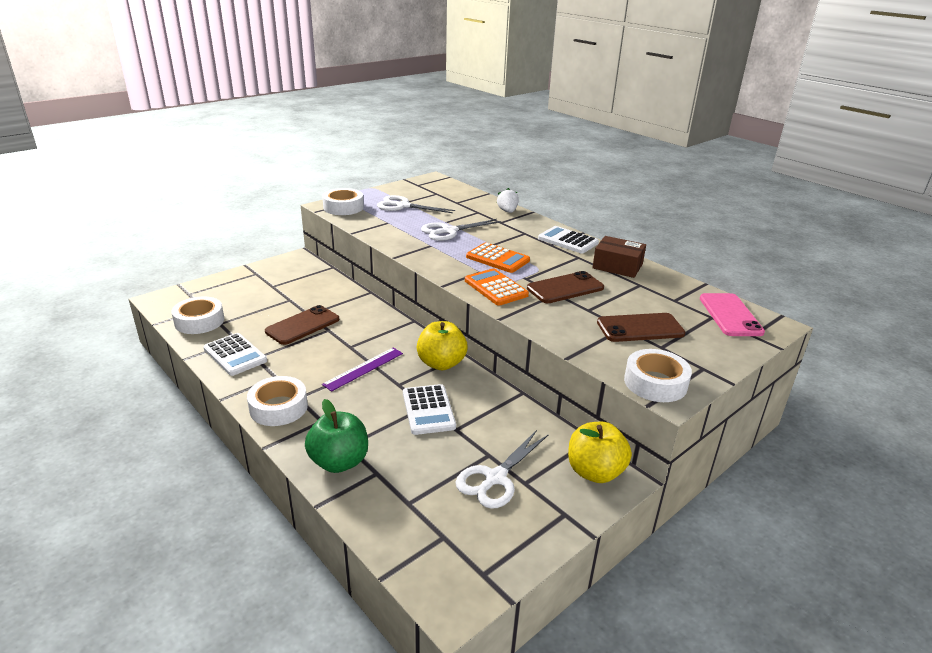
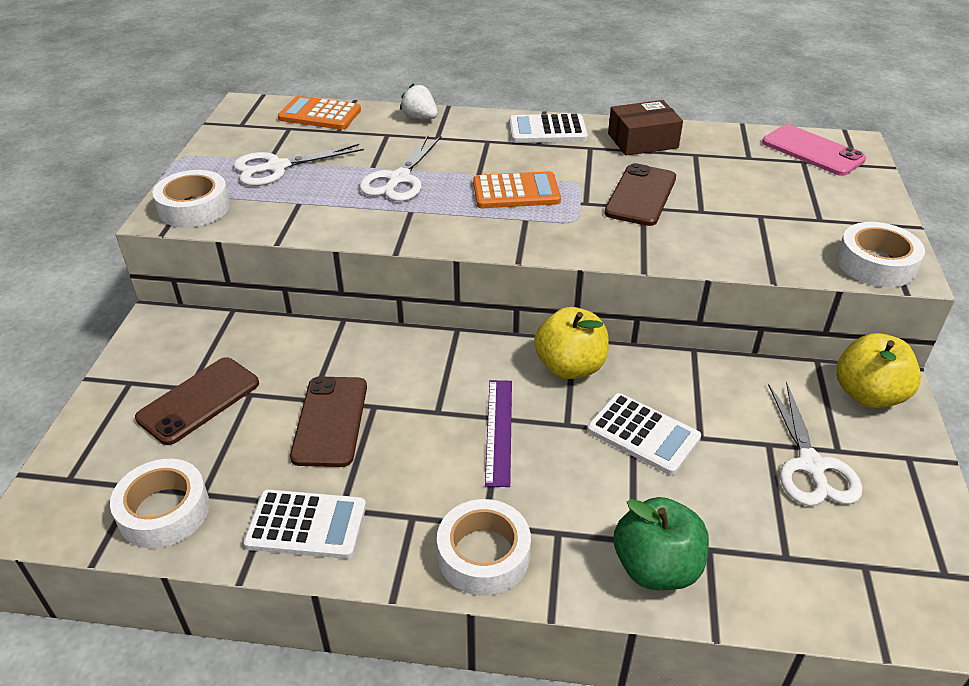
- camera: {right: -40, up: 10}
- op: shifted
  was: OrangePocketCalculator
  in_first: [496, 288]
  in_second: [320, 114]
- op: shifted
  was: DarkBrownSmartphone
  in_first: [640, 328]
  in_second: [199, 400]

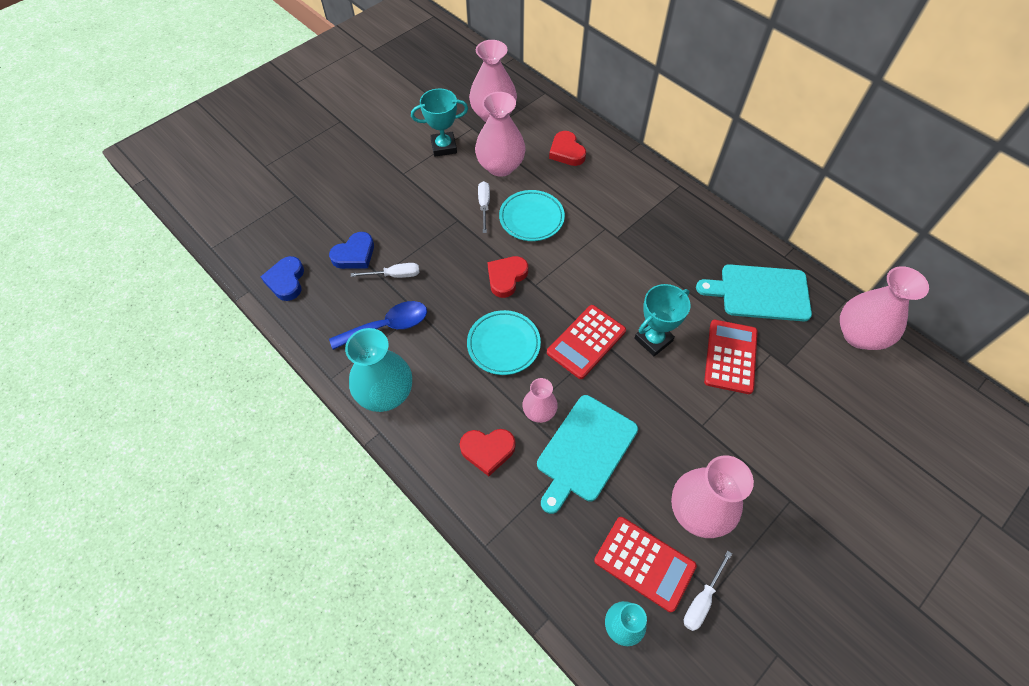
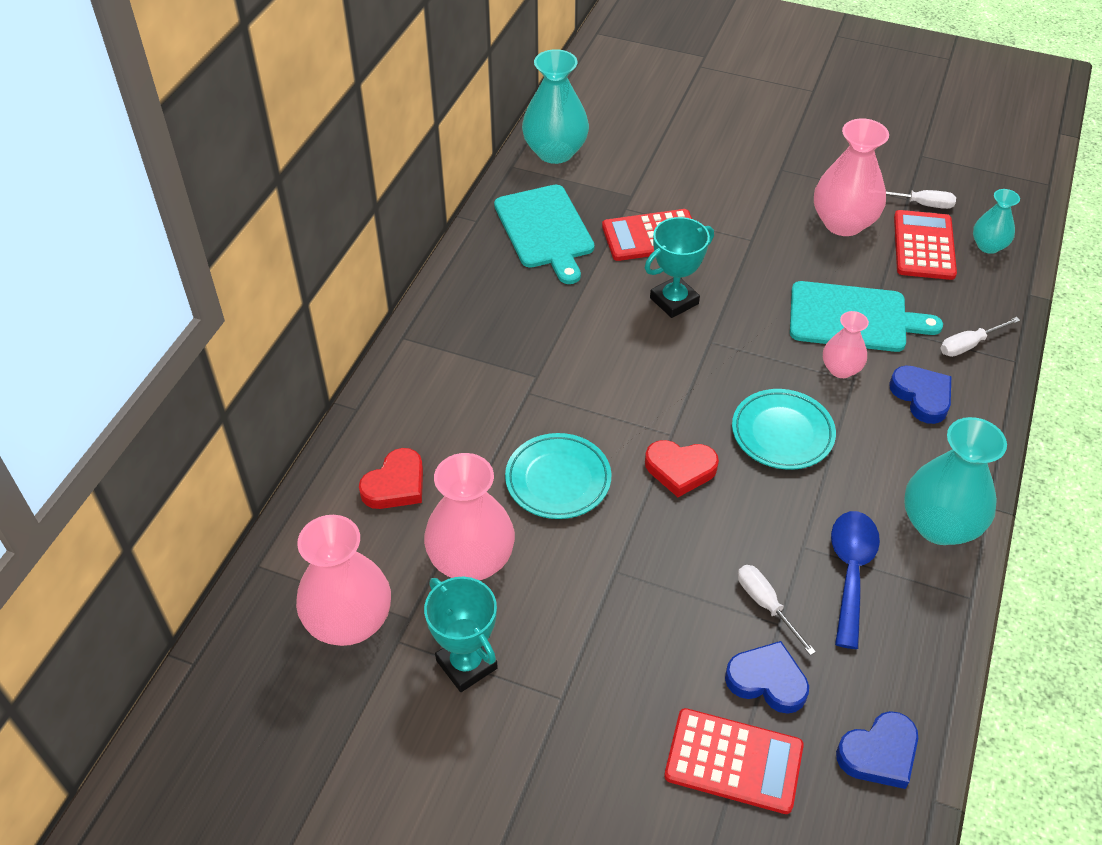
- camera: {right: -115, up: -10}
- op: shifted
  was: PureWhiteHandScrewdriver
  in_first: [484, 205]
  in_second: [969, 345]
- op: shifted
  was: RedPocketCalculator
  in_first: [586, 342]
  in_second: [733, 761]
- op: repainted
  was: RedLoveHeart
  now: CobaltLoveHeart
  in_first: [488, 450]
  in_second: [922, 396]
- op: repainted
  was: RosyVase
  now: TurquoiseVase
  in_first: [859, 335]
  in_second: [555, 152]
- op: rotated
  was: CobaltTablespoon
  in_first: [387, 326]
  in_second: [850, 571]
  clockwise: 60
- op: rotated
  was: TurquoiseAwardCup
  in_first: [653, 340]
  in_second: [674, 301]
  clockwise: -60

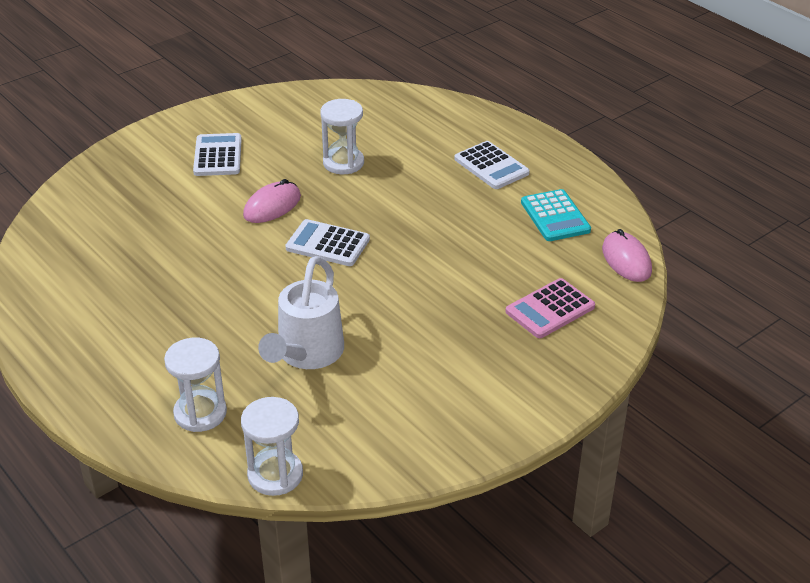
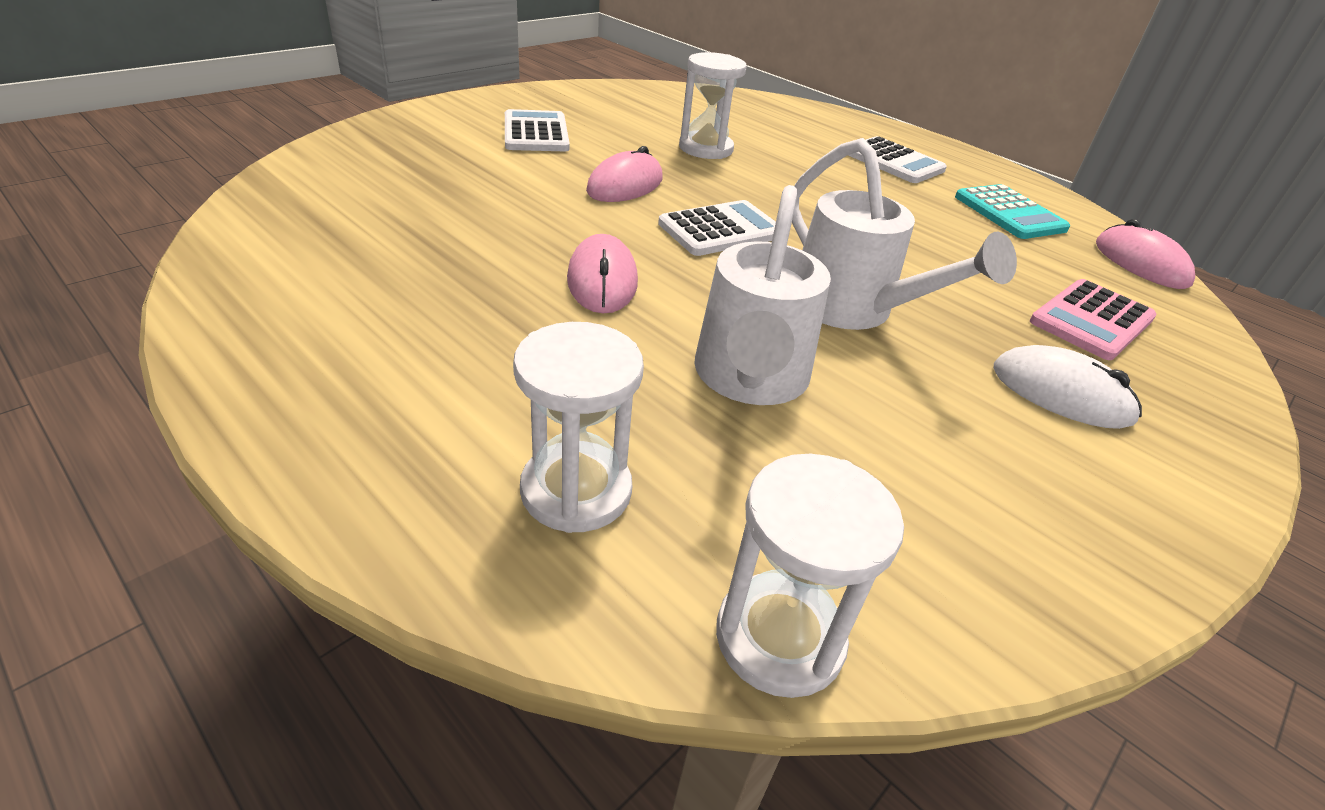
- camera: {right: -10, up: 0}
- op: new
  now: RosyComputerMouse
  in_second: [602, 280]
- op: new
  now: PureWhiteWateringCan
  in_second: [852, 309]
- op: new
  now: PureWhiteComputerMouse
  in_second: [1061, 393]
- op: rotated
  was: PureWhitePocketCalculator
  in_first: [327, 244]
  in_second: [721, 230]
  clockwise: 135

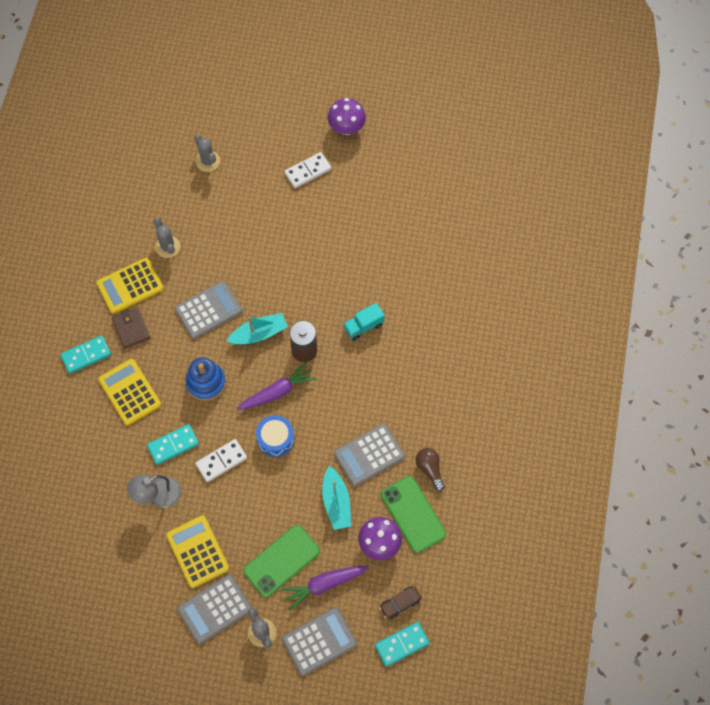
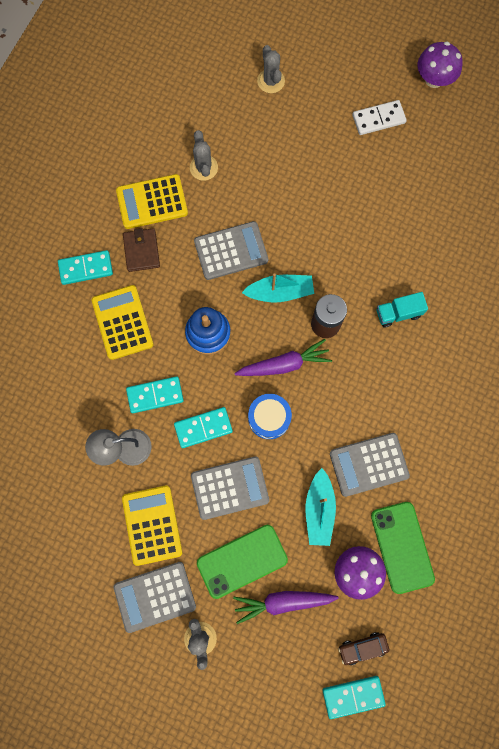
- camera: {right: 15, up: 10}
- op: gone
  was: DarkBrownLightbulb
  in_first: [430, 469]
- op: shifted
  was: GreyPocketCalculator
  in_first: [319, 641]
  in_second: [230, 488]
- op: repainted
  was: PureWhiteDominoTile
  now: TurquoiseDominoTile
  in_first: [221, 461]
  in_second: [203, 428]

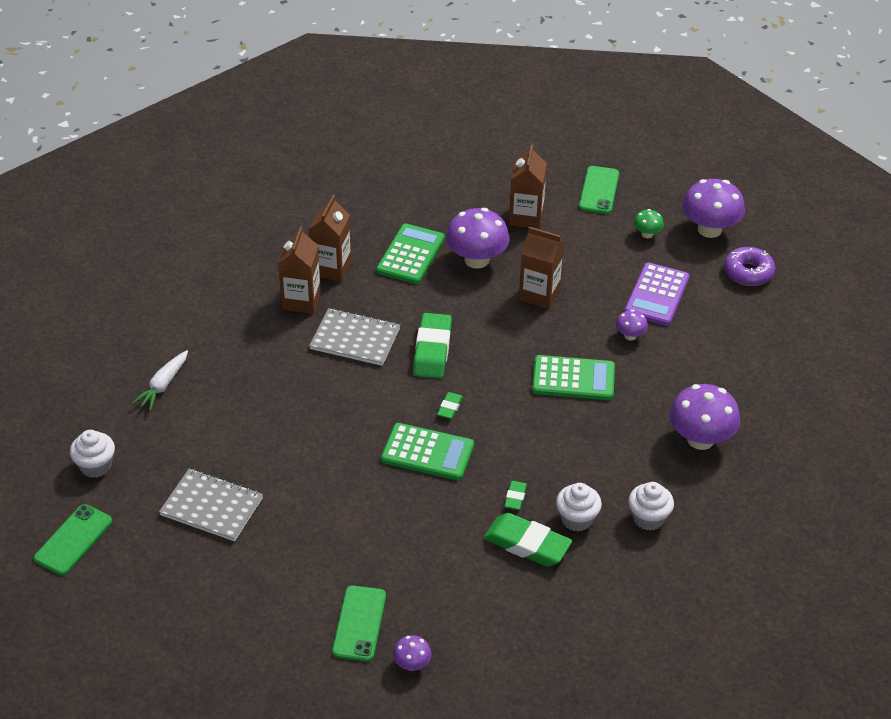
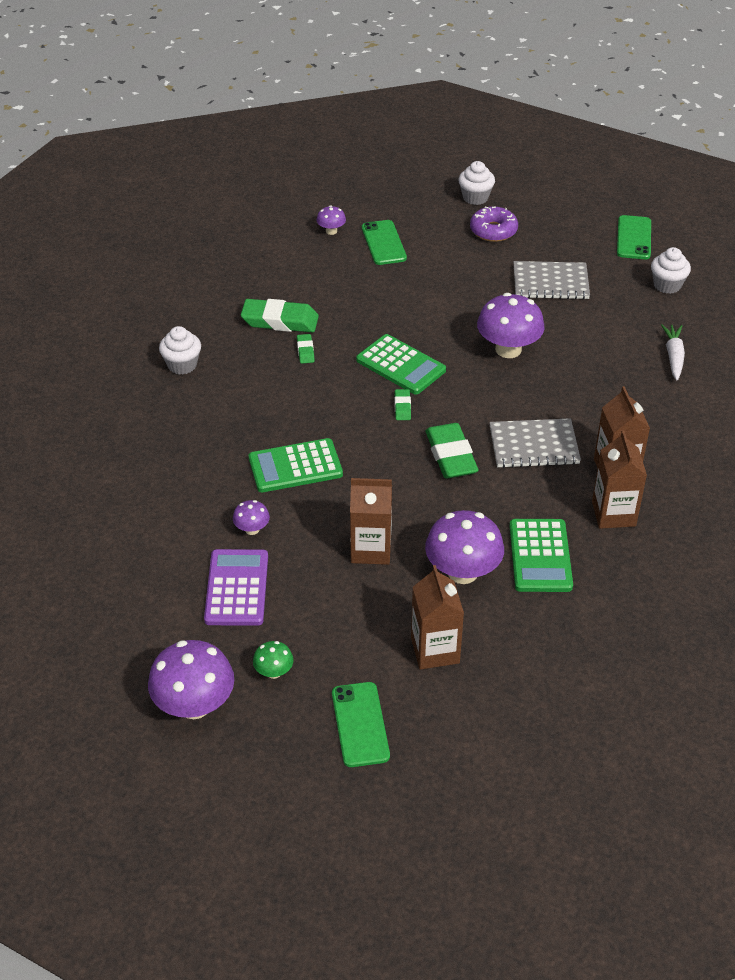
- camera: {right: 160, up: 0}
- op: shifted
  was: PureWhiteMuffin
  in_first: [577, 519]
  in_second: [475, 197]
- op: shifted
  was: RoyalPurpleMushroom
  in_first: [700, 439]
  in_second: [508, 349]
- op: shifted
  was: RoyalPurpleDonut
  in_first: [748, 272]
  in_second: [493, 231]
- op: rotated
  was: LeafGreenPocketCalculator
  in_first: [427, 452]
  in_second: [401, 365]
  clockwise: -135

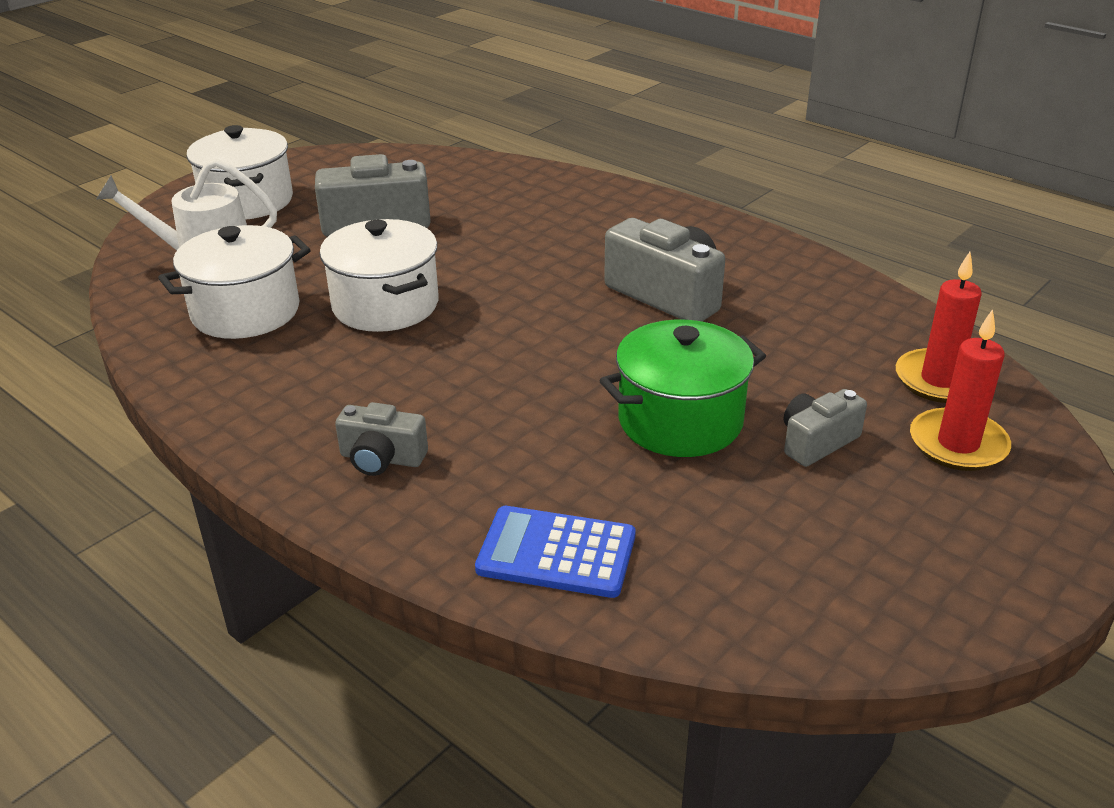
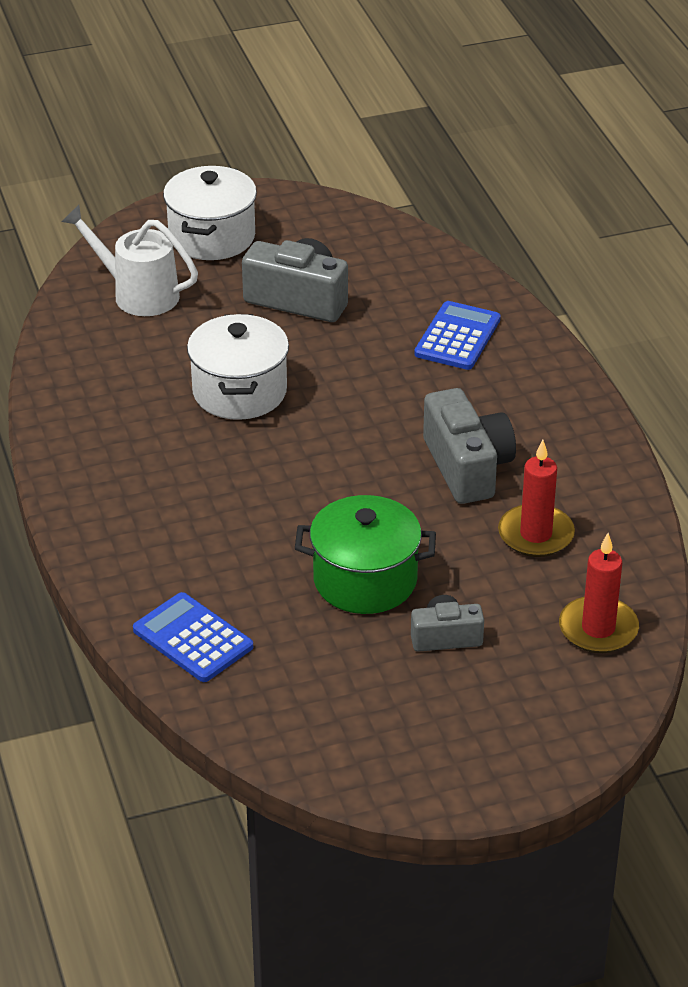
- camera: {right: 30, up: 5}
- op: gone
  was: PureWhiteStockpot
  in_first: [245, 312]
- op: gone
  was: GreyCamera
  in_first: [382, 458]
- op: new
  now: CobaltPocketCalculator
  in_second: [457, 337]
- op: shifted
  was: RedPillarCandle
  in_first: [958, 444]
  in_second: [536, 534]

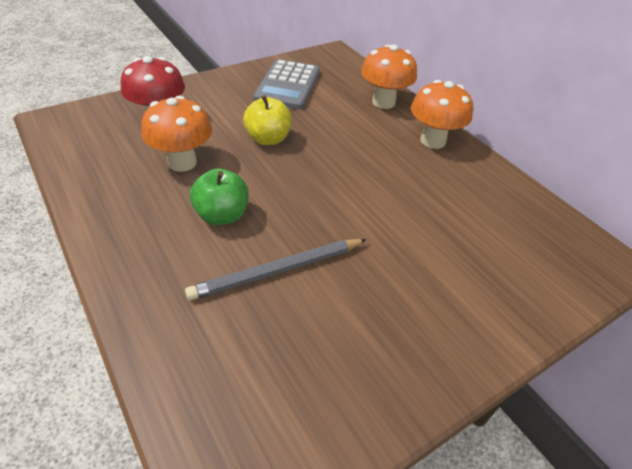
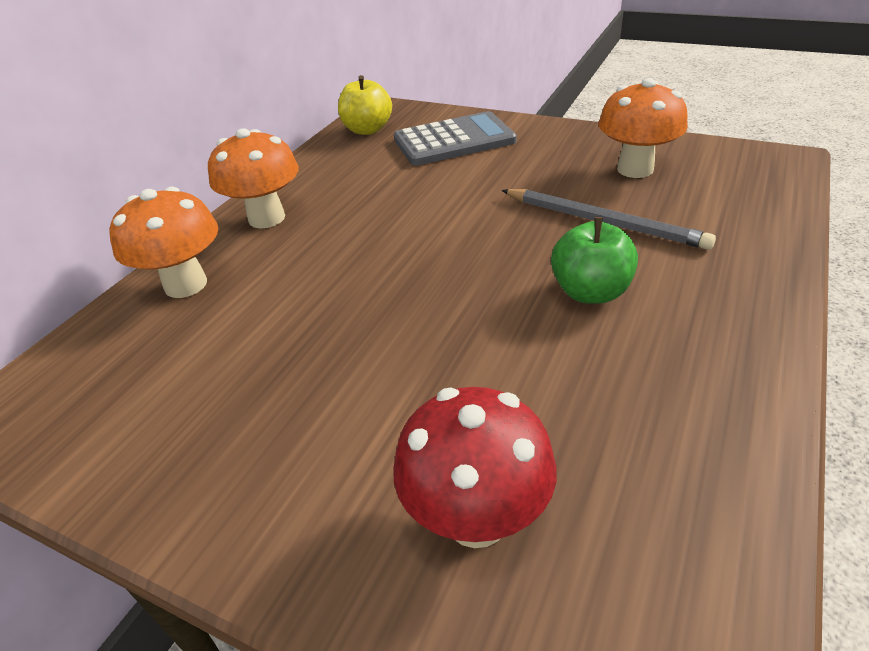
- camera: {right: -115, up: -5}
- op: shifted
  was: OrangeMushroom
  in_first: [182, 162]
  in_second: [635, 169]
- op: shifted
  was: BrightYellowApple
  in_first: [268, 139]
  in_second: [367, 130]
- op: shifted
  was: GreyPocketCalculator
  in_first: [287, 85]
  in_second: [454, 141]

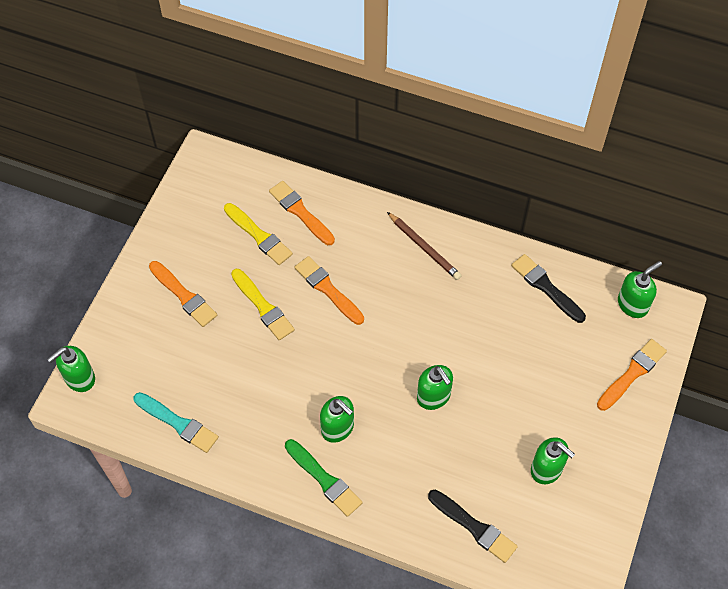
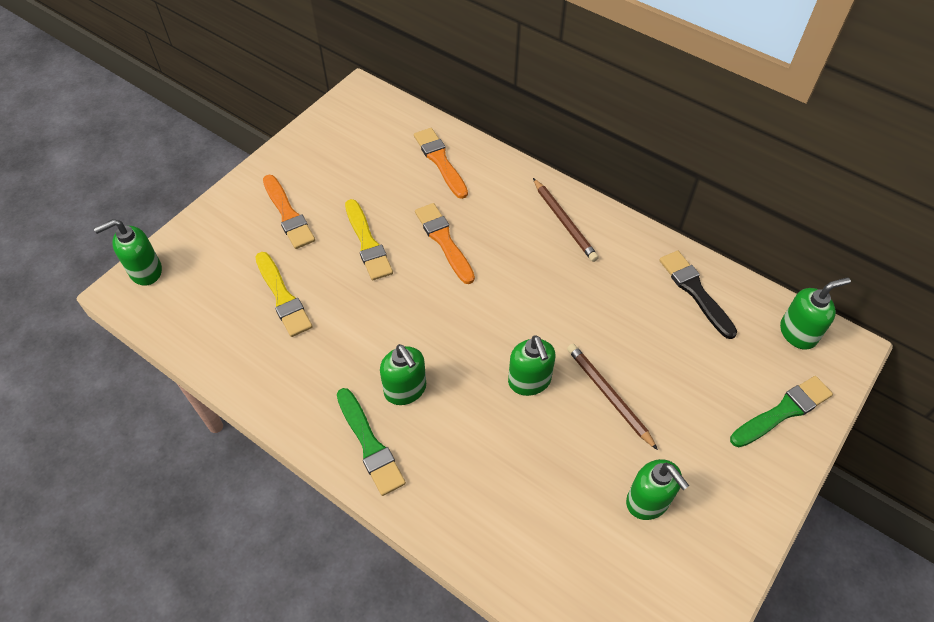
- camera: {right: 15, up: -5}
- op: gone
  was: TurquoiseBrush
  in_first: [178, 423]
- op: gone
  was: JetBlackBrush
  in_first: [474, 527]
- op: new
  now: DarkBrownWoodenPencil
  in_second: [609, 395]
- op: shifted
  was: BrightYellowBrush
  in_first: [259, 236]
  in_second: [283, 297]
- op: repainted
  was: OrangeBrush
  now: LeafGreenBrush
  in_first: [632, 373]
  in_second: [783, 411]

